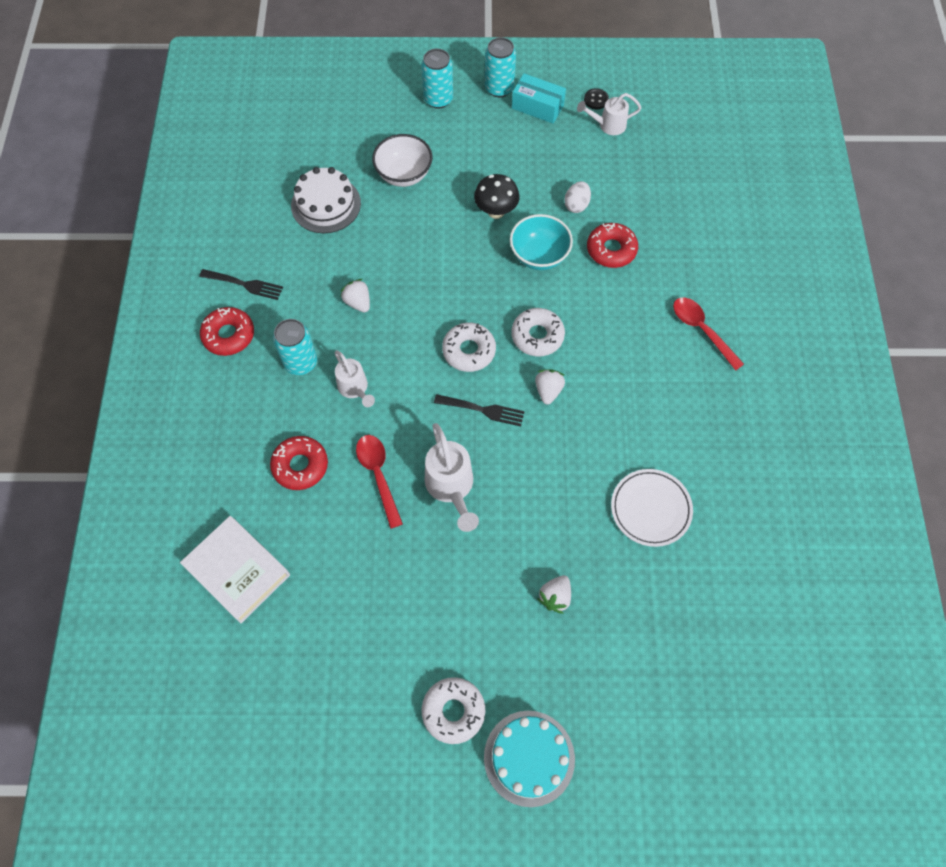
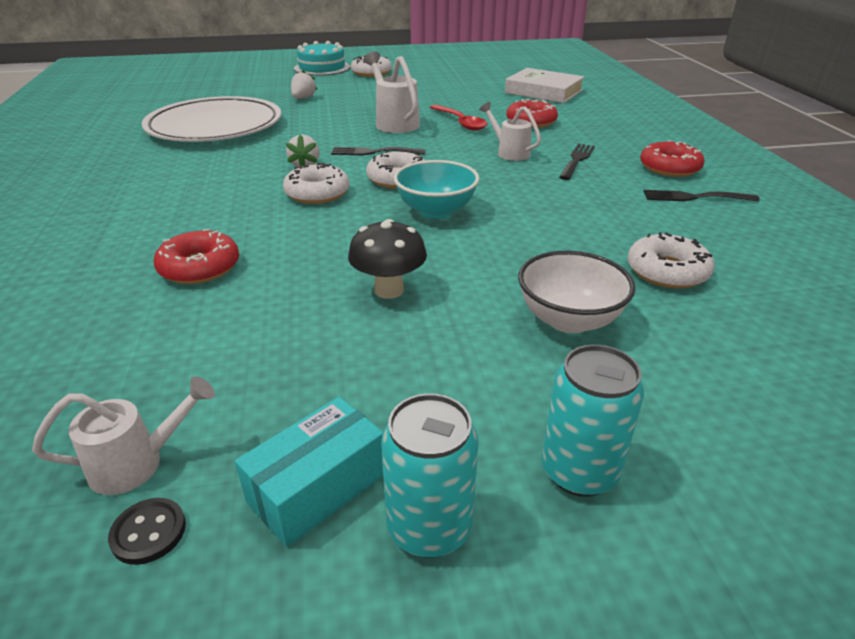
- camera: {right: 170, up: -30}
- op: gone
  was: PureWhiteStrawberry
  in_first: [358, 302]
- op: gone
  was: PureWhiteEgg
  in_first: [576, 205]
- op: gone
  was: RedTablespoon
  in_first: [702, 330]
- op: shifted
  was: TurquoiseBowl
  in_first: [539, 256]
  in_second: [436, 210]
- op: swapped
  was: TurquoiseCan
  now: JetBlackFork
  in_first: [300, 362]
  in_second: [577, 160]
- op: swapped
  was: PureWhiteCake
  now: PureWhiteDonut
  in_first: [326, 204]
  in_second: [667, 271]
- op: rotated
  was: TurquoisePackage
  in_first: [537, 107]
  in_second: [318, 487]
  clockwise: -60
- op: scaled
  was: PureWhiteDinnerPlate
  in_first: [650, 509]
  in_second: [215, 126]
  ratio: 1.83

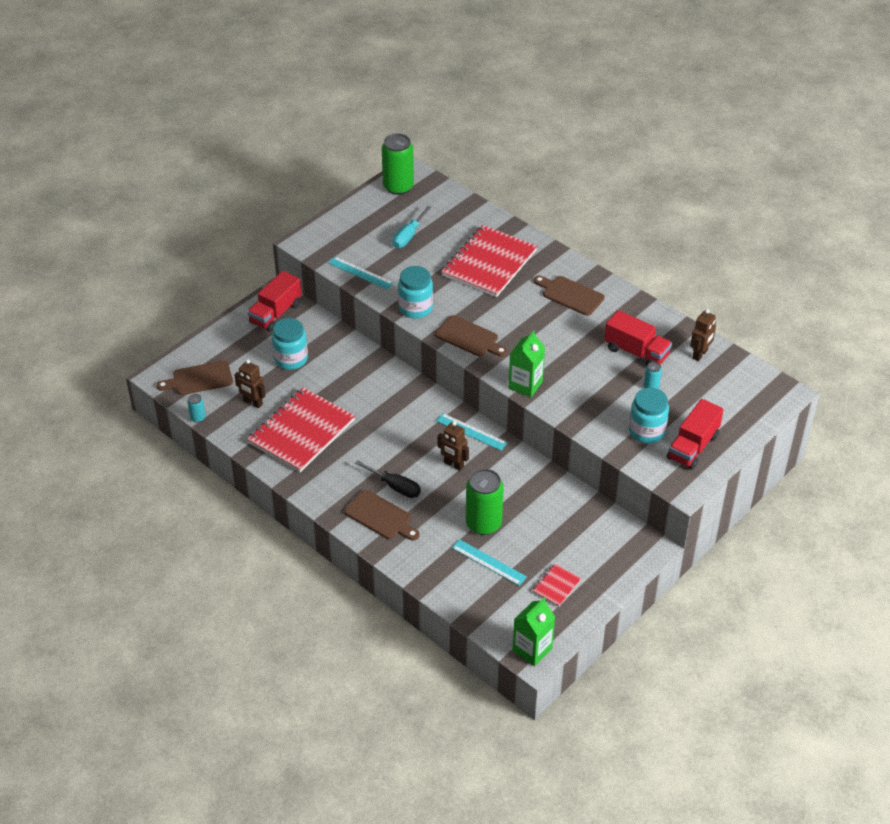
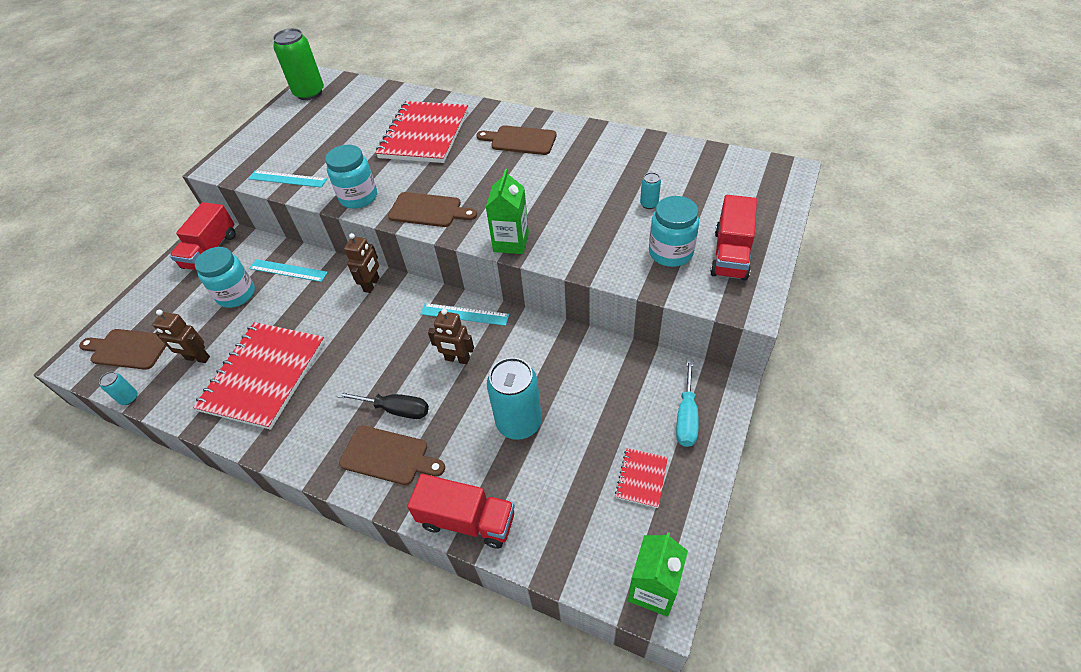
- camera: {right: -15, up: 5}
- op: shifted
  was: TurquoiseHandScrewdriver
  in_first: [408, 236]
  in_second: [686, 416]
- op: shifted
  was: TurquoiseStraightedge
  in_first: [489, 562]
  in_second: [288, 270]
- op: shifted
  was: RedLorry
  in_first: [636, 352]
  in_second: [467, 520]
- op: shifted
  was: DarkBrownRobotFigure
  in_first: [700, 354]
  in_second: [372, 285]
- op: repainted
  was: LeafGreenCan
  now: TurquoiseCan
  in_first: [483, 523]
  in_second: [519, 422]
- op: rotated
  was: DarkBrownChoppingBoard
  in_first: [199, 379]
  in_second: [127, 349]
  clockwise: 45

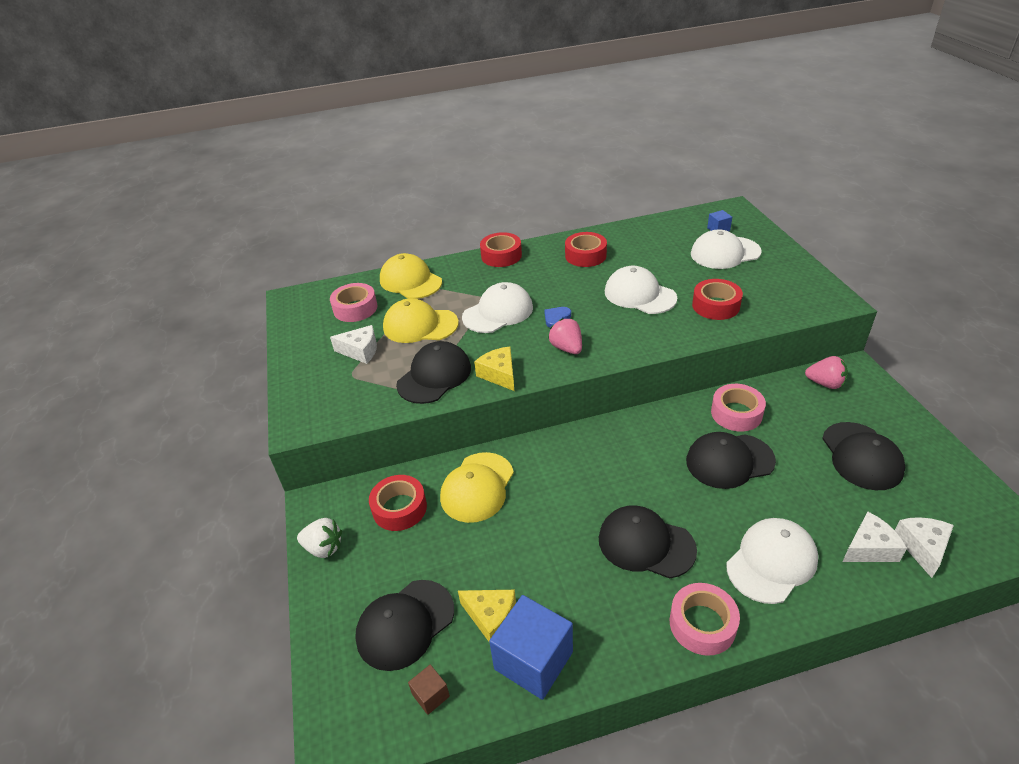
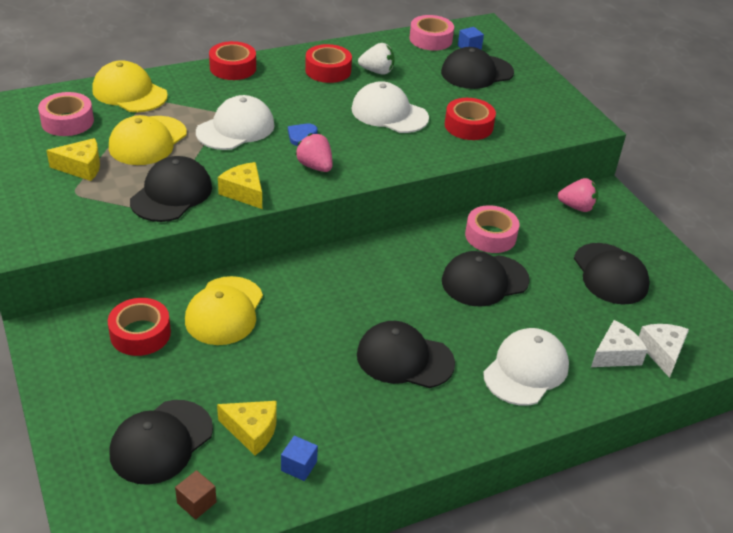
- camera: {right: -15, up: 0}
- op: shifted
  was: PureWhiteStrawberry
  in_first: [324, 548]
  in_second: [377, 71]
- op: shifted
  was: RosyStickyTape
  in_first: [702, 624]
  in_second: [430, 39]
- op: repainted
  was: PureWhiteCheeseWedge
  now: BrightYellowCheeseWedge
  in_first: [360, 351]
  in_second: [81, 167]
- op: repainted
  was: PureWhiteBaseballCap
  now: JetBlackBaseballCap
  in_first: [725, 253]
  in_second: [476, 72]
- op: rotated
  was: BrightYellowBaseballCap
  in_first: [420, 325]
  in_second: [147, 141]
  clockwise: -60
- op: scaled
  was: CobaltSolidCube
  in_first: [533, 660]
  in_second: [299, 466]
  ratio: 0.46

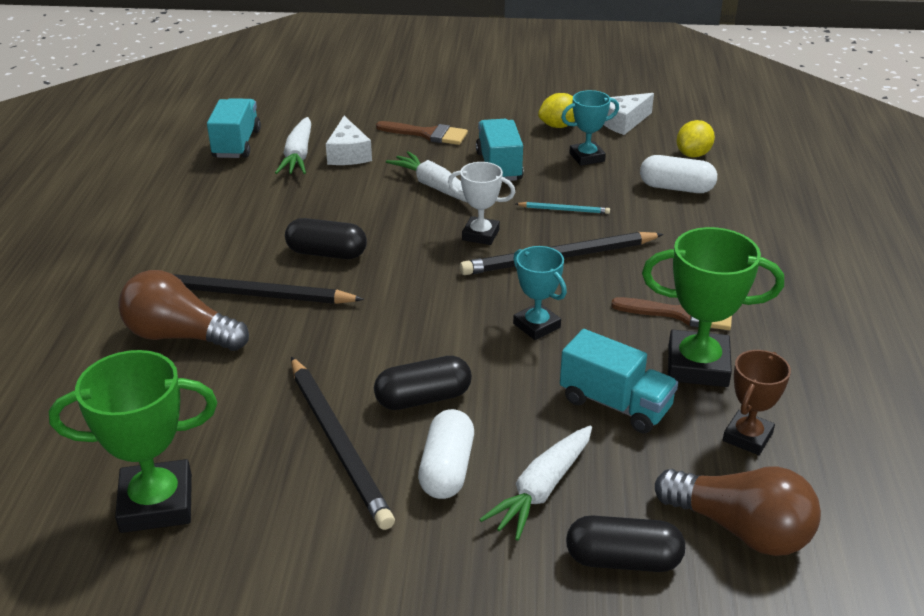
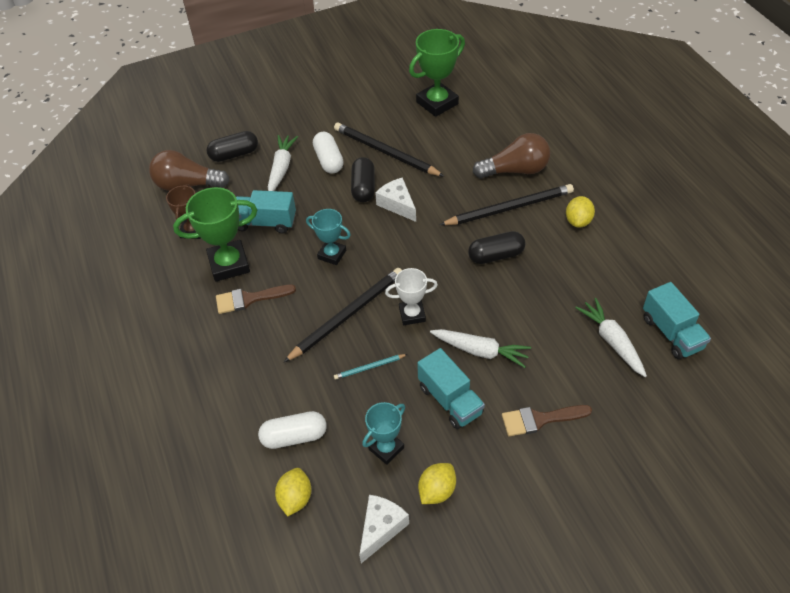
- camera: {right: 155, up: 15}
- op: new
  now: BrightYellowCitrusFruit
  in_second: [578, 221]
- op: shifted
  was: PureWhiteCheeseWedge
  in_first: [348, 154]
  in_second: [397, 204]
- op: rotated
  was: JetBlackCapsule
  in_first: [423, 398]
  in_second: [363, 188]
  clockwise: -45

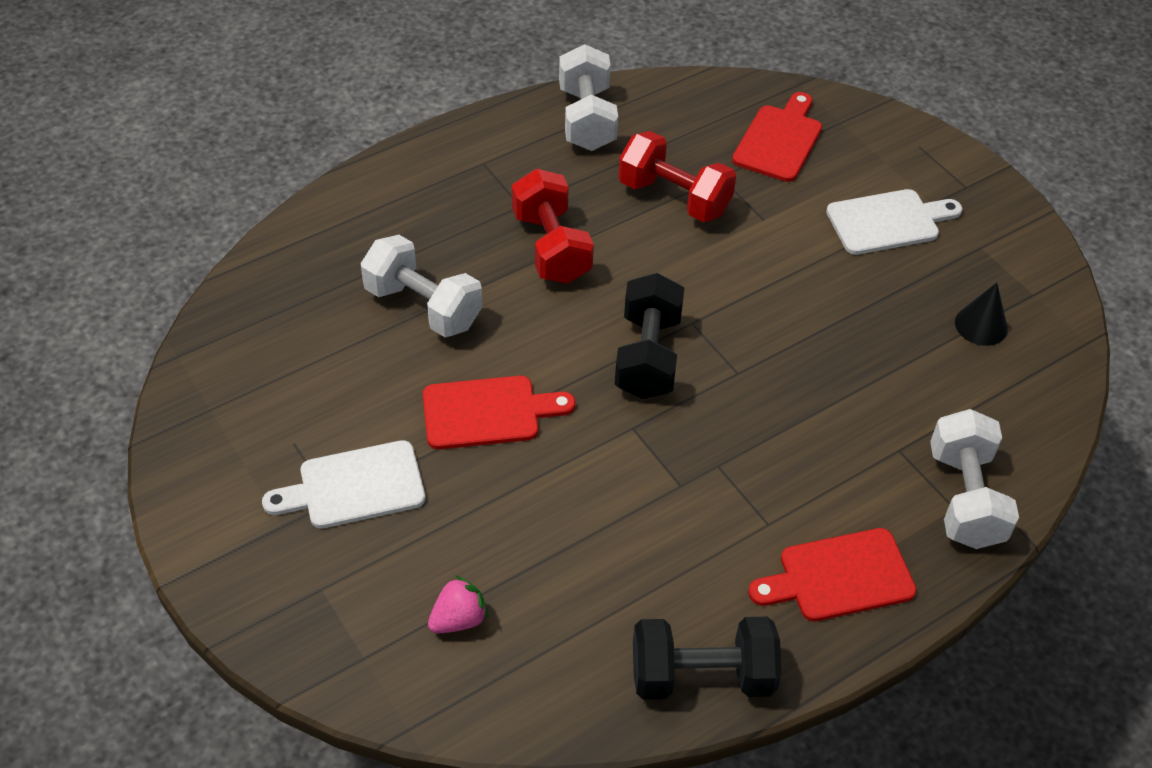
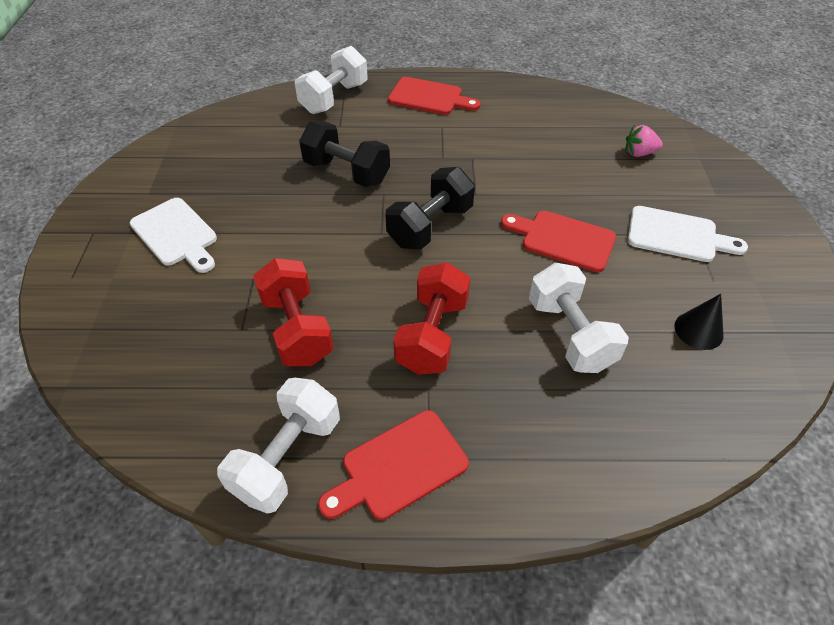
- camera: {right: -145, up: 0}
- op: shifted
  was: JetBlackHandWeight
  in_first: [702, 676]
  in_second: [347, 172]
- op: shifted
  was: RedChoppingBoard
  in_first: [779, 140]
  in_second: [399, 467]
- op: shifted
  was: JetBlackCone
  in_first: [981, 325]
  in_second: [698, 330]
- op: rotated
  was: PureWhiteChoppingBoard
  in_first: [888, 222]
  in_second: [176, 234]
  clockwise: -150

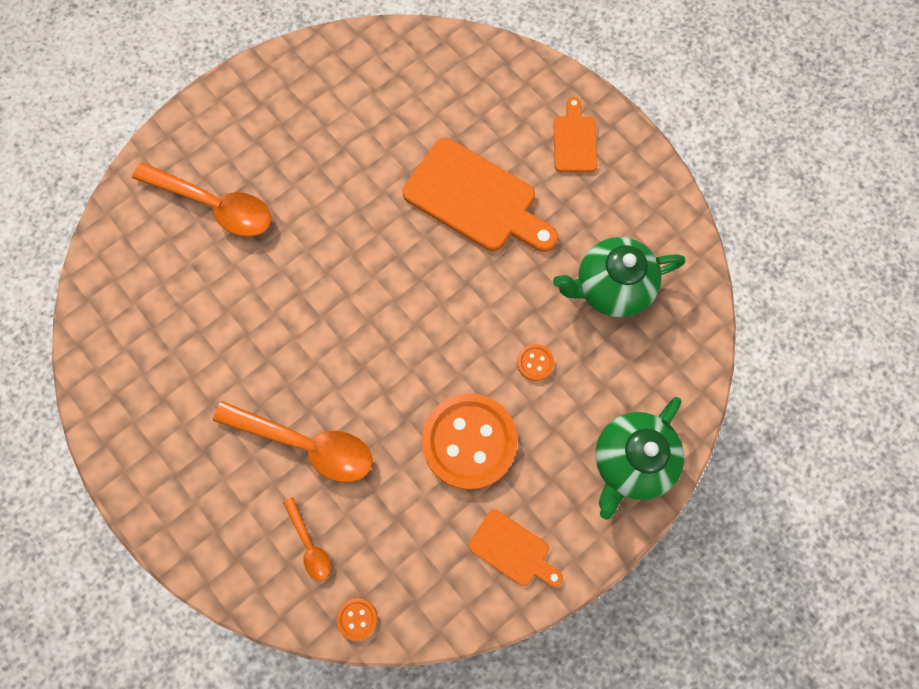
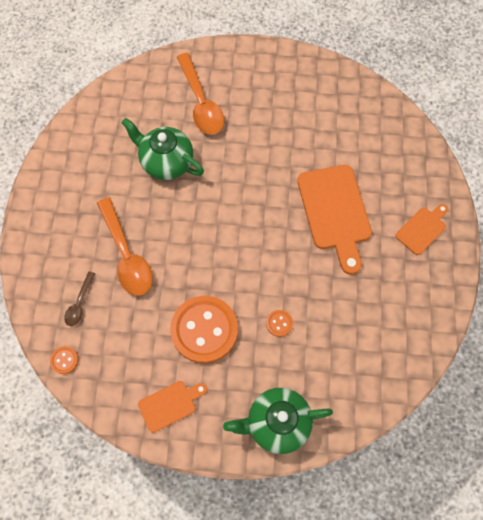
- camera: {right: 45, up: -5}
- op: shifted
  was: LeafGreenTeapot
  in_first: [611, 287]
  in_second: [166, 162]
- op: repainted
  was: OrangeTablespoon
  now: DarkBrownTablespoon
  in_first: [309, 544]
  in_second: [79, 303]
- op: rotated
  was: OrangeChoppingBoard
  in_first: [513, 550]
  in_second: [170, 404]
  clockwise: -105

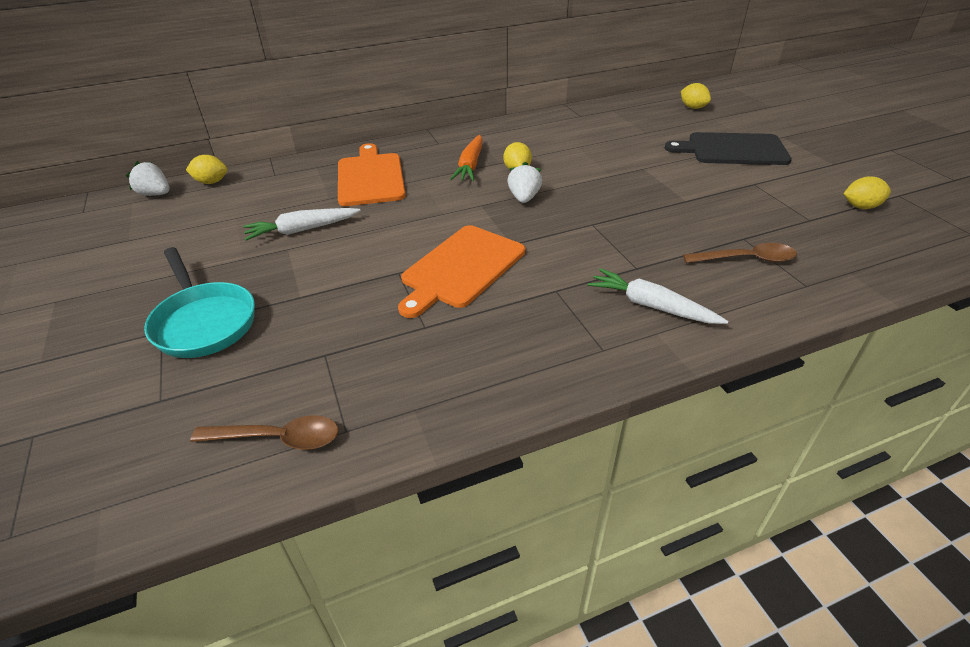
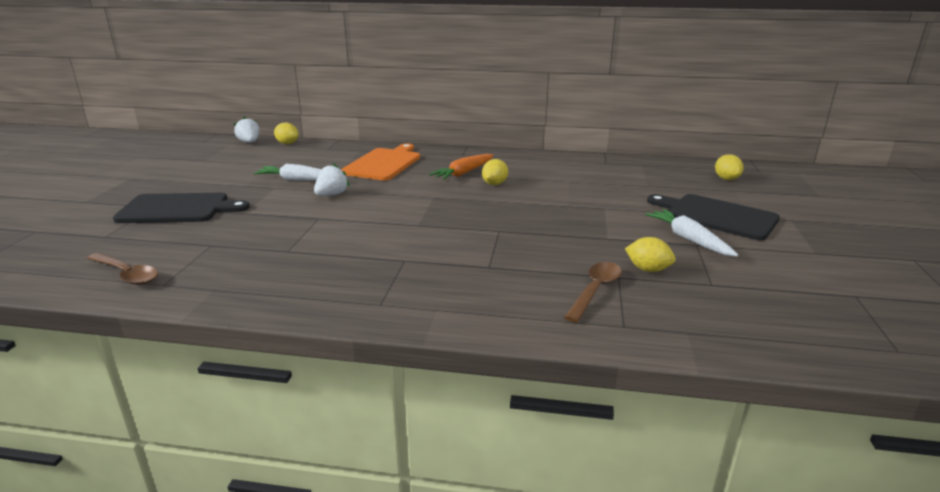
- camera: {right: 30, up: -15}
- op: gone
  was: OrangeChoppingBoard
  in_first: [461, 268]
- op: shifted
  was: PureWhiteStrawberry
  in_first: [524, 198]
  in_second: [332, 195]
- op: shifted
  was: PureWhiteCarrot
  in_first: [651, 306]
  in_second: [689, 239]
- op: shifted
  was: BrightYellowCitrusFruit
  in_first: [860, 206]
  in_second: [648, 269]
- op: swapped
  was: TurquoisePan
  now: JetBlackChoppingBoard
  in_first: [204, 322]
  in_second: [178, 209]
- op: rotated
  was: DarkBrownTablespoon
  in_first: [746, 259]
  in_second: [595, 291]
  clockwise: -90

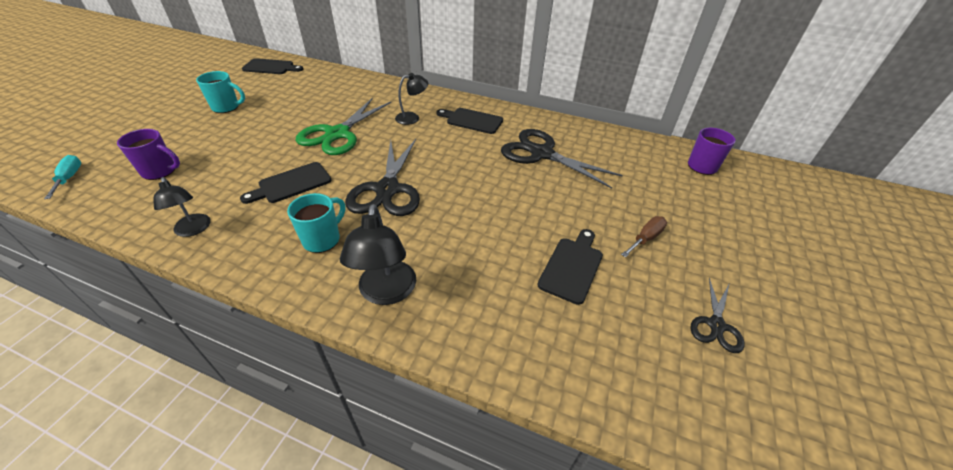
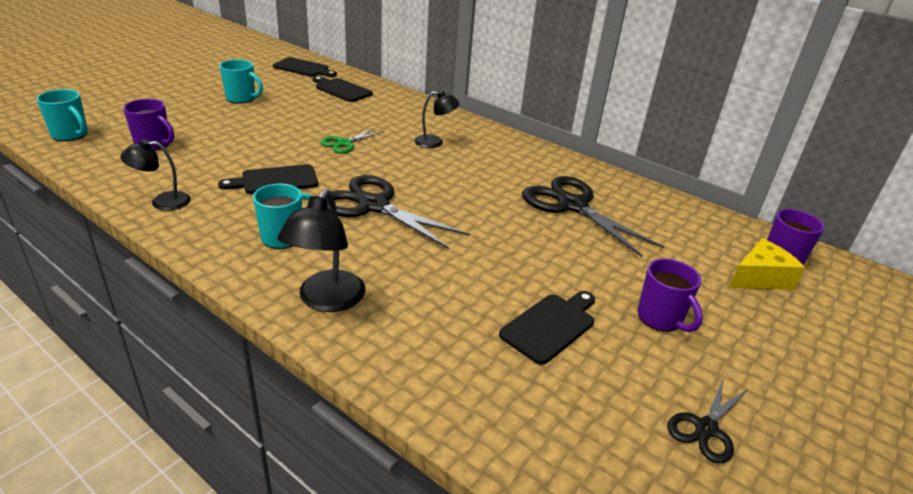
- camera: {right: 15, up: -10}
- op: new
  now: BrightYellowCheeseWedge
  in_second: [760, 278]
- op: shifted
  was: JetBlackChoppingBoard
  in_first: [472, 120]
  in_second: [341, 90]
- op: swapped
  was: TurquoiseHandScrewdriver
  now: TurquoiseTeaMug
  in_first: [69, 178]
  in_second: [71, 135]
- op: swapped
  was: DarkBrownHandScrewdriver
  now: RoyalPurpleTeaMug
  in_first: [645, 238]
  in_second: [660, 319]
- op: rotated
  was: JetBlackReadingLamp
  in_first: [193, 230]
  in_second: [162, 202]
  clockwise: 90
- op: rotated
  was: JetBlackScissors
  in_first: [387, 189]
  in_second: [373, 206]
  clockwise: 105
- op: scaled
  was: LeafGreenScissors
  in_first: [337, 134]
  in_second: [344, 143]
  ratio: 0.52

